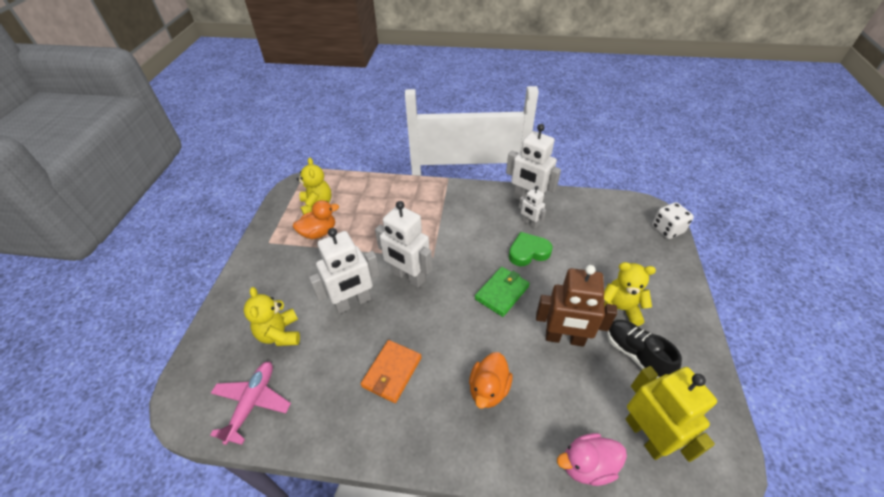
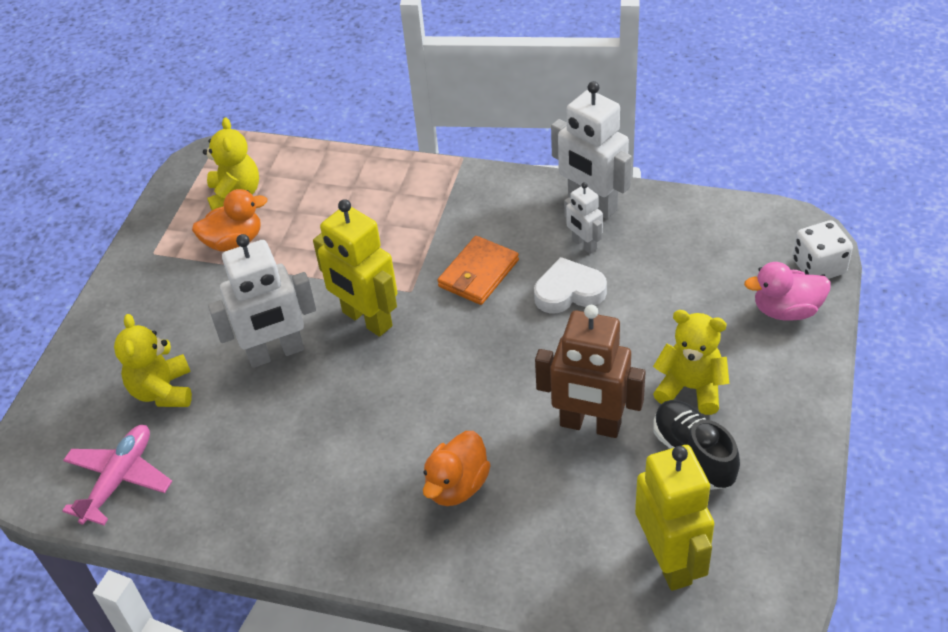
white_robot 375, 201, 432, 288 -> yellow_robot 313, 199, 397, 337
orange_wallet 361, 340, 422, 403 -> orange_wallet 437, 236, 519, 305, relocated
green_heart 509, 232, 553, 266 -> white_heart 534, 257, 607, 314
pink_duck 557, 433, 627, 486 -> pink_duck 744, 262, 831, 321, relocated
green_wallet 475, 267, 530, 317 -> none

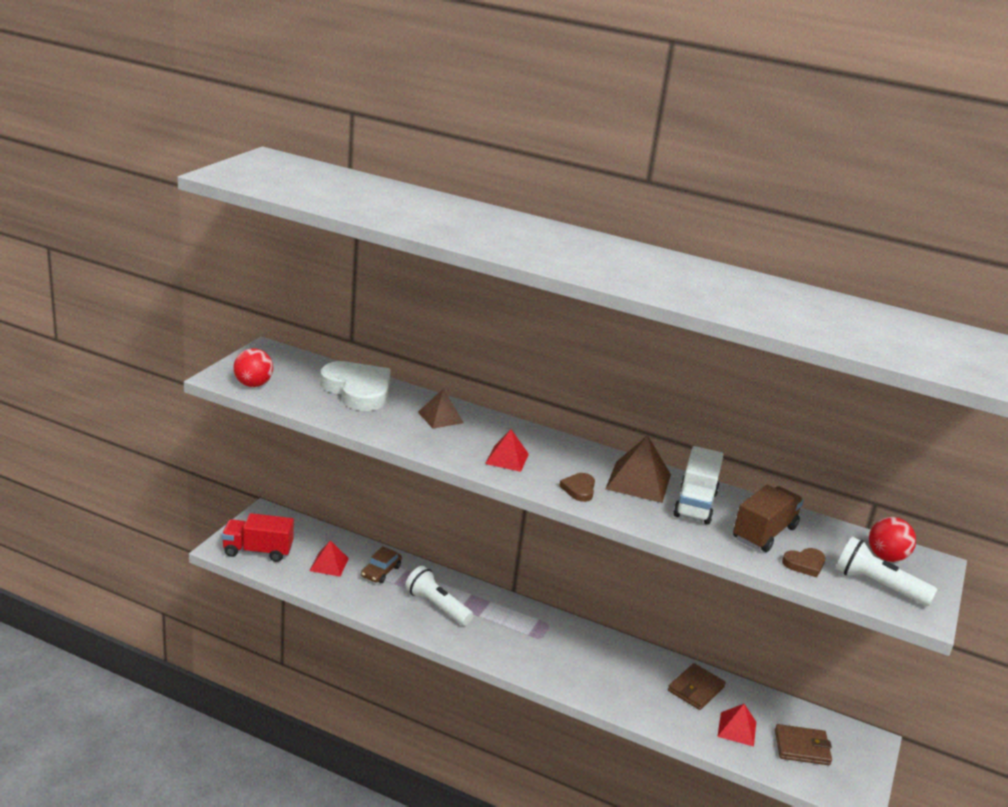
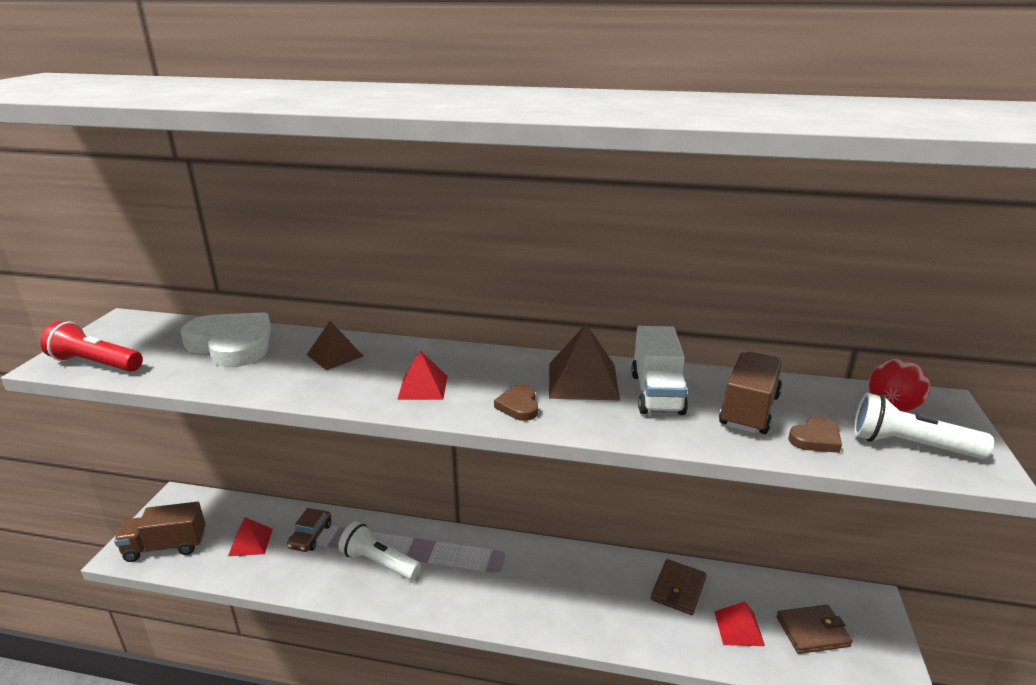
red_ball 233, 348, 273, 387 -> red_flashlight 40, 321, 143, 372
red_truck 222, 513, 294, 562 -> brown_truck 114, 502, 205, 562

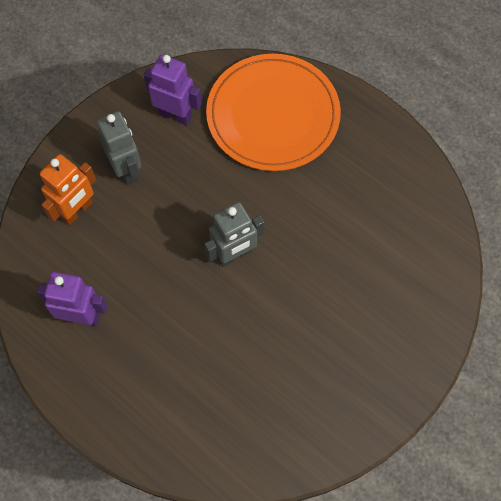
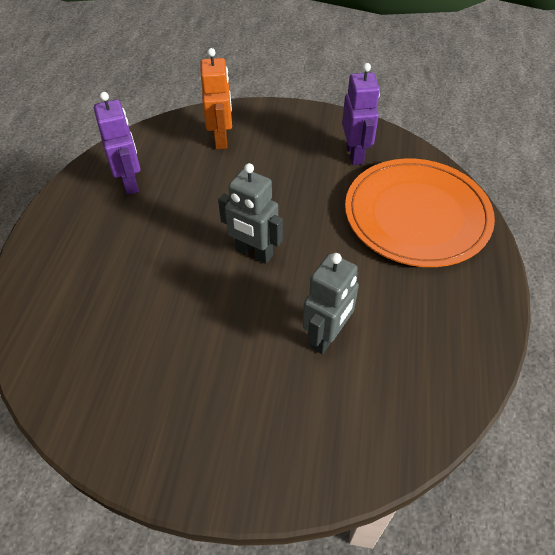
orange_robot 40, 154, 96, 225 -> orange_robot 200, 48, 232, 149, 105 degrees counterclockwise
grey_robot 97, 111, 142, 185 -> grey_robot 303, 253, 359, 354, relocated

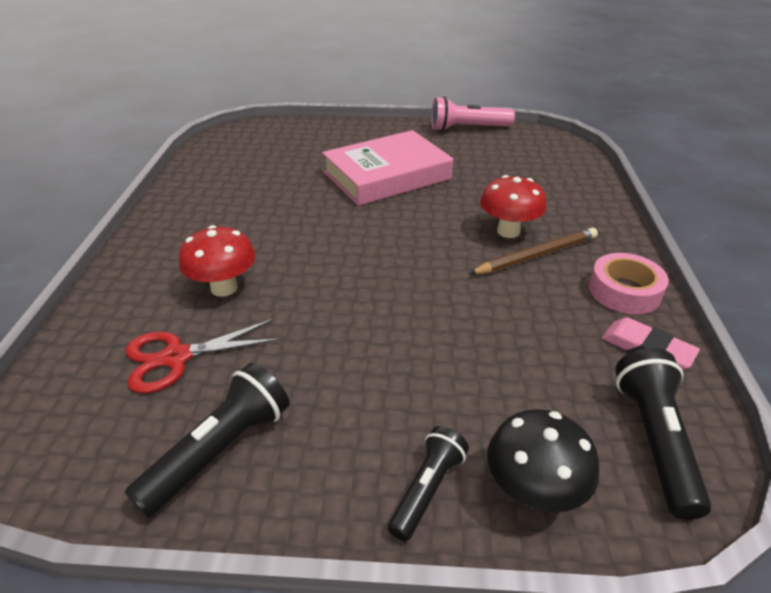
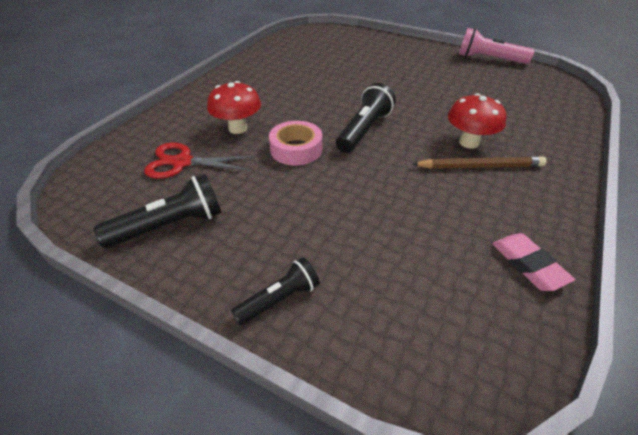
pink_tape 589, 253, 668, 314 -> pink_tape 269, 121, 322, 165, relocated
black_flashlight 615, 348, 712, 520 -> black_flashlight 336, 83, 396, 153, relocated
pink_book 322, 130, 453, 206 -> none
black_mushroom 487, 409, 600, 513 -> none

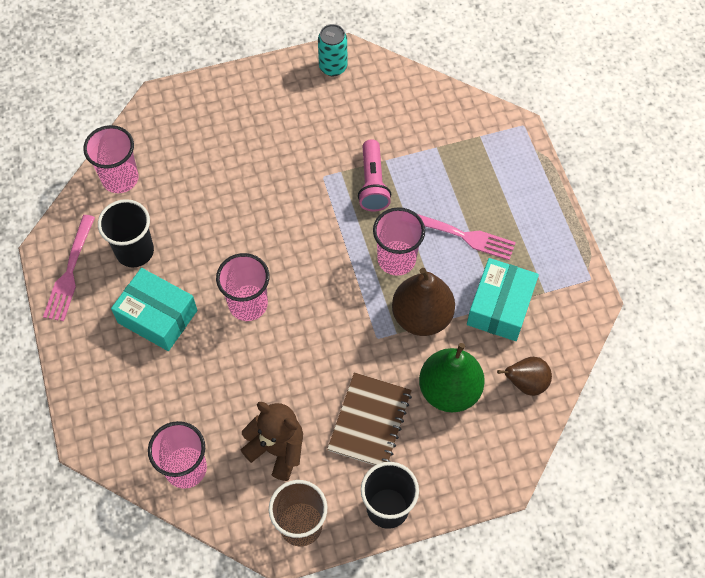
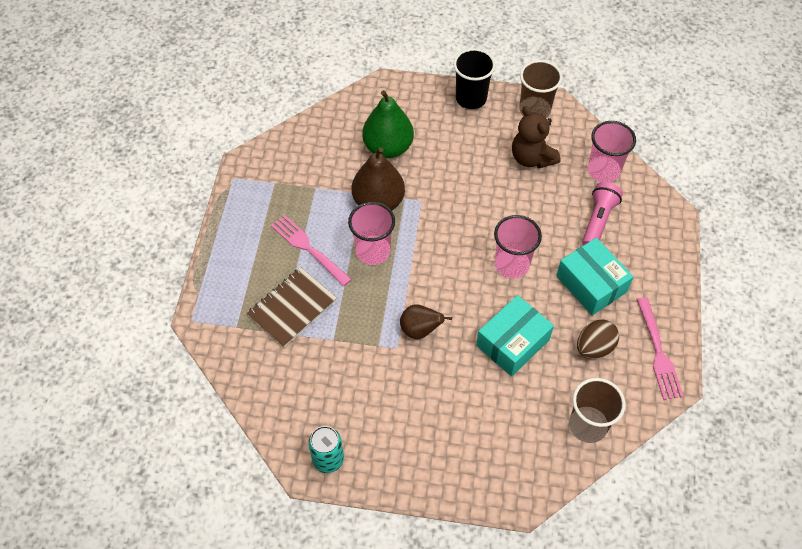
brown_notebook 327, 372, 412, 465 -> brown_notebook 247, 267, 337, 348, relocated
brown_pear 497, 357, 552, 396 -> brown_pear 400, 304, 452, 339, relocated
turquoise_box 467, 258, 539, 341 -> turquoise_box 476, 295, 554, 376, relocated
pink_cup 83, 125, 139, 193 -> brown_cup 569, 378, 626, 443
black_cup 98, 199, 154, 268 -> brown_egg 577, 320, 619, 359
pink_flashlight 358, 139, 391, 211 -> pink_flashlight 582, 182, 623, 245, relocated
pink_fork 43, 215, 95, 321 -> pink_fork 636, 297, 684, 400, 135 degrees clockwise

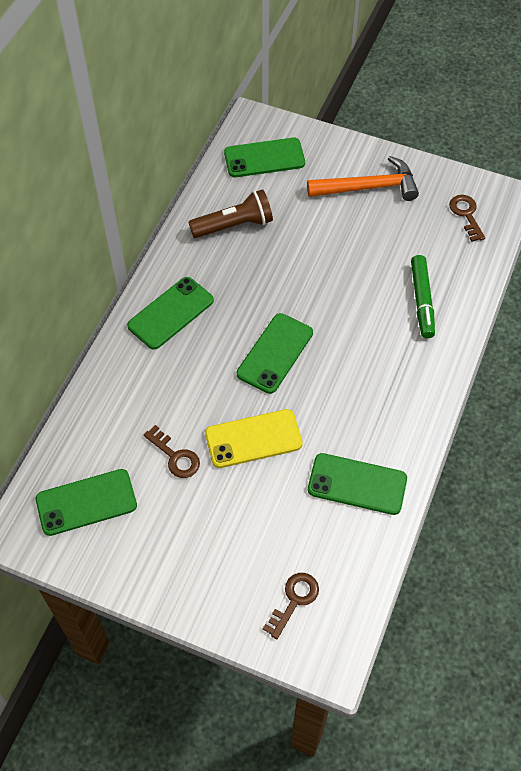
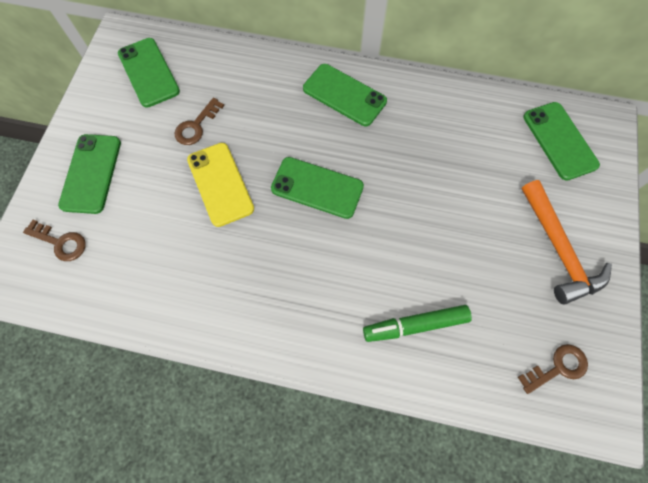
green_phone 308, 453, 407, 515 -> green_phone 58, 134, 121, 214, relocated
brown_flashlight 189, 189, 273, 238 -> none

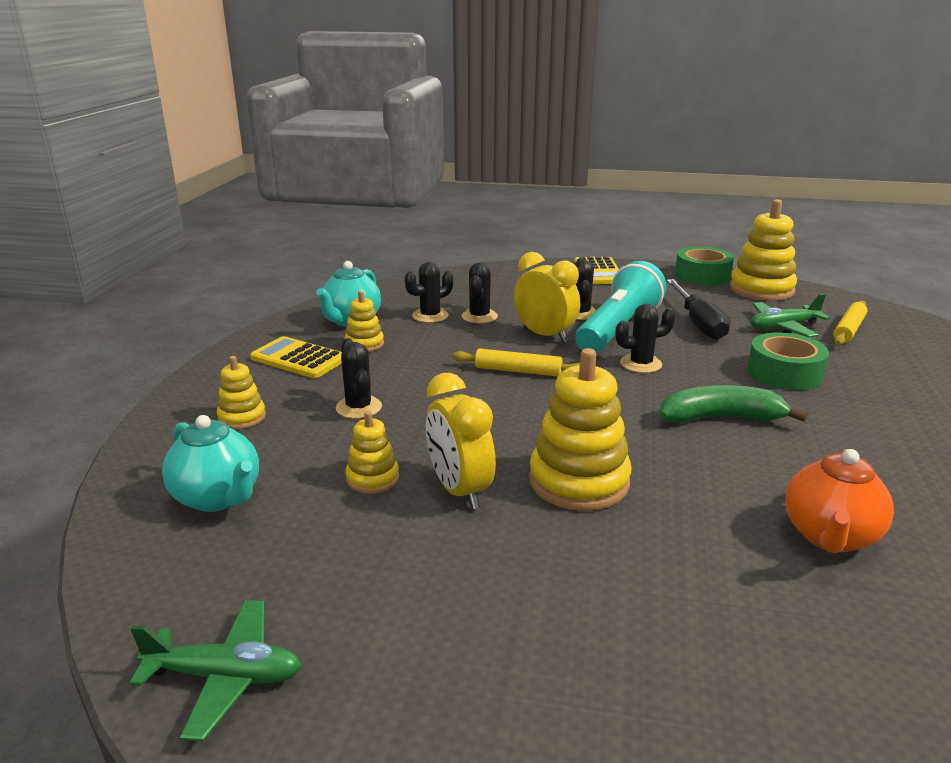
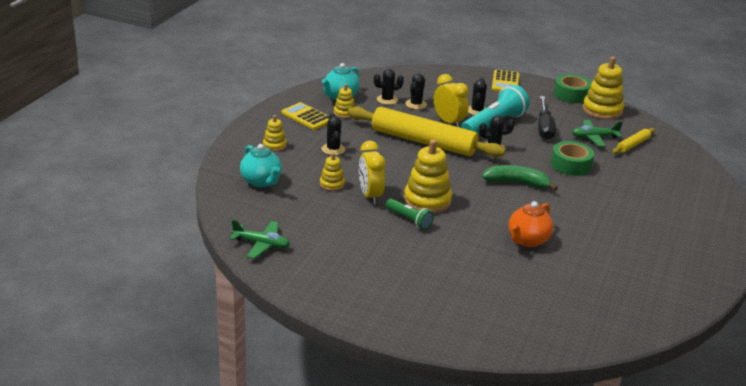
yellow_rolling_pin 453, 349, 580, 377 -> yellow_rolling_pin 348, 106, 506, 157, x2.25
none -> green_flashlight 386, 199, 434, 230

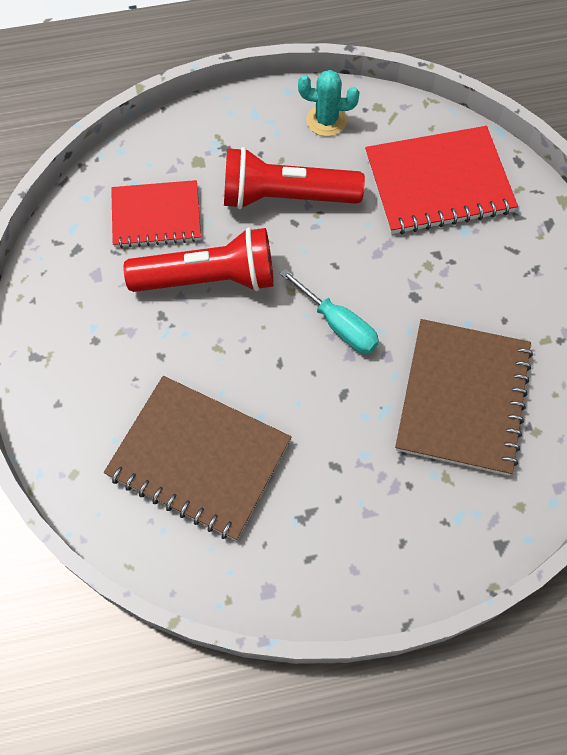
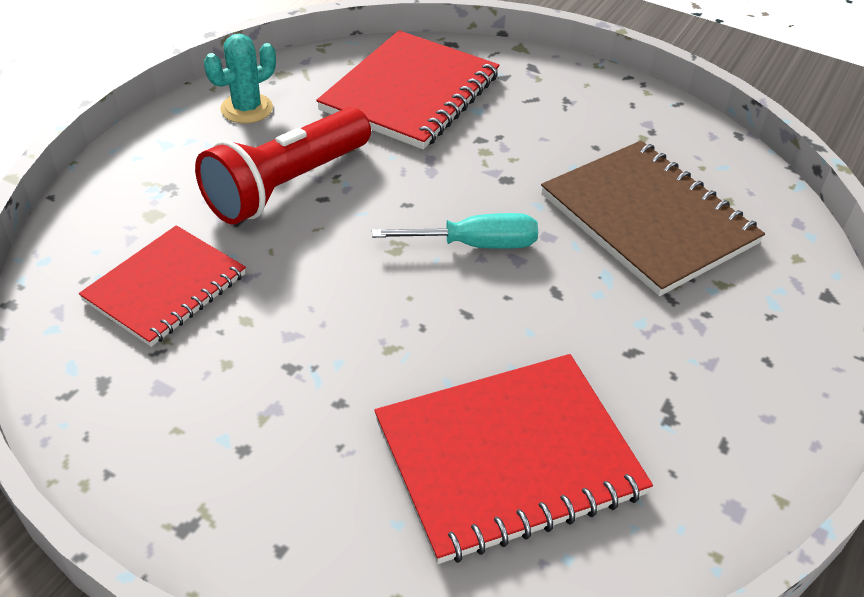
brown_notebook 104, 376, 291, 541 -> red_notebook 374, 354, 653, 564
red_flashlight 123, 228, 274, 292 -> none

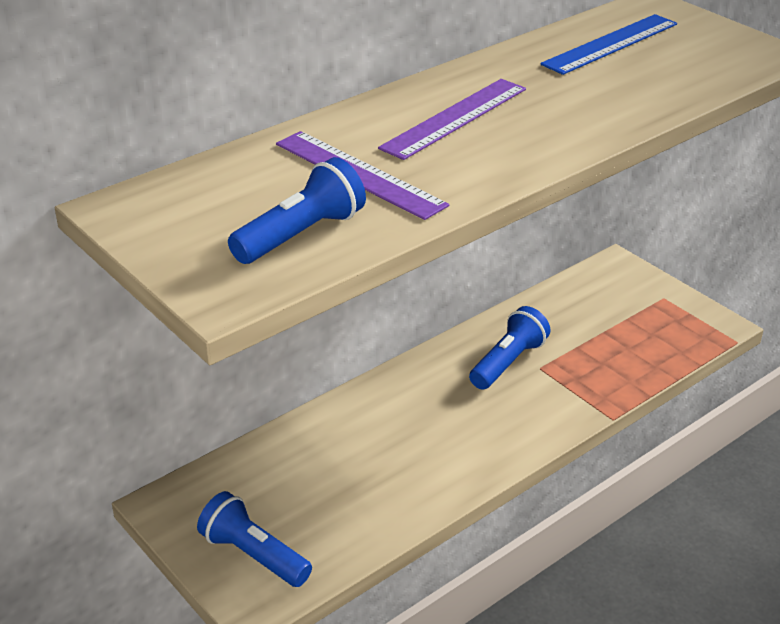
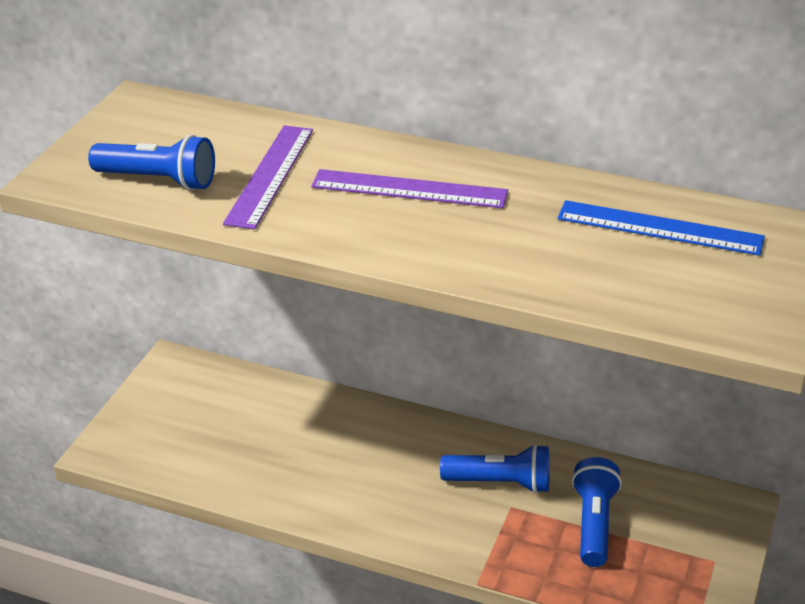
blue_flashlight 197, 491, 312, 587 -> blue_flashlight 572, 457, 622, 567, relocated

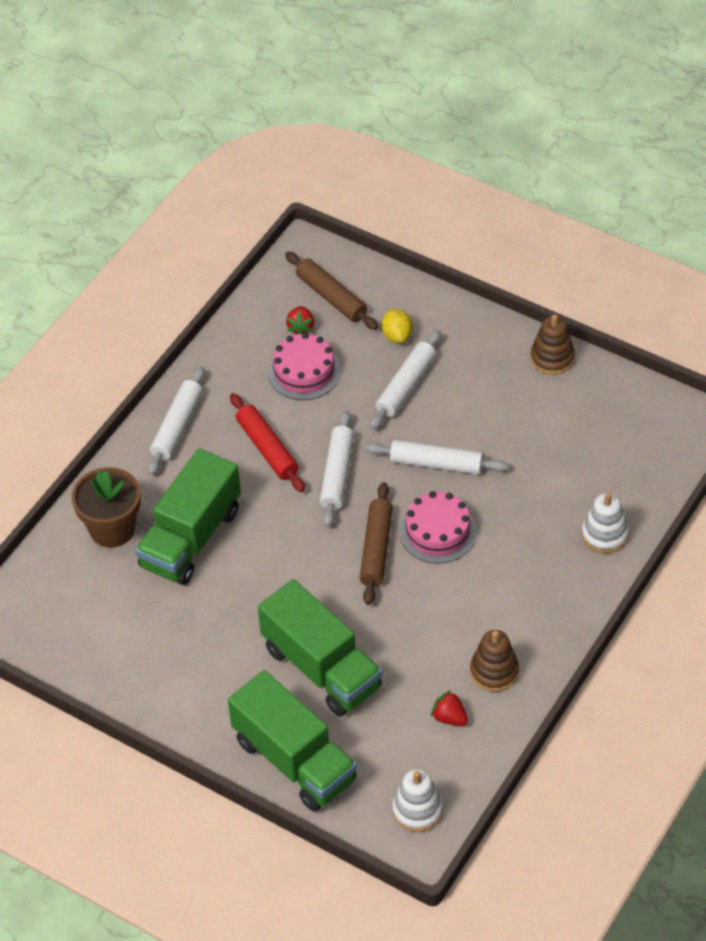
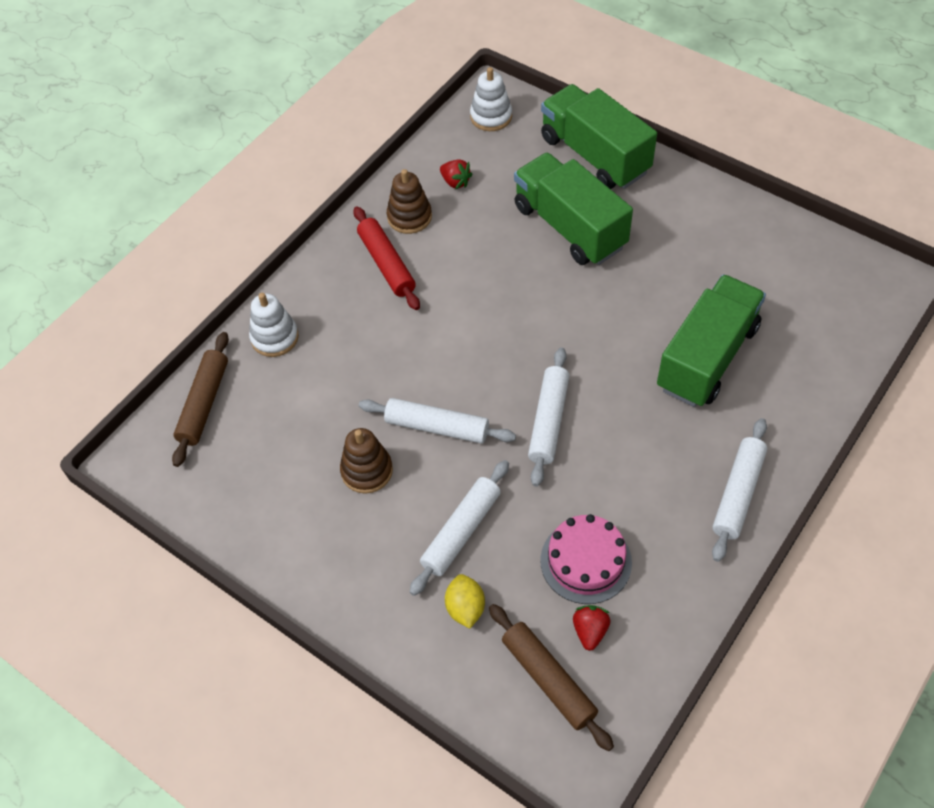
brown_rolling_pin 360, 482, 393, 605 -> brown_rolling_pin 172, 332, 229, 467, relocated
brown_stacking_toy 531, 314, 575, 375 -> brown_stacking_toy 340, 428, 393, 494, relocated
red_rolling_pin 230, 393, 305, 492 -> red_rolling_pin 353, 206, 420, 310, relocated
brown_flower_pot 72, 467, 141, 548 -> none
pink_cake 400, 491, 477, 564 -> none

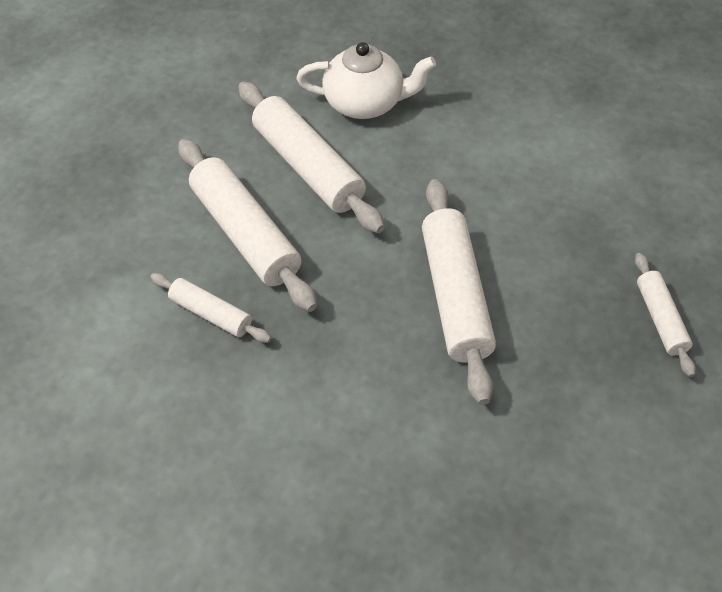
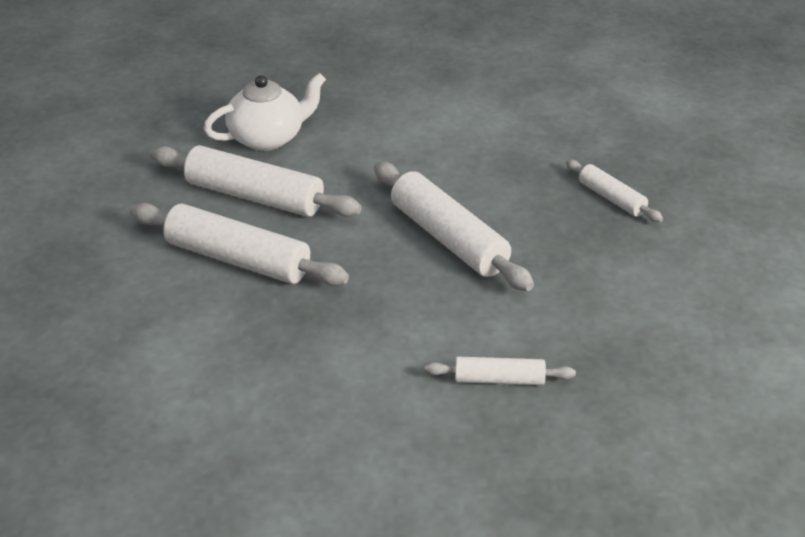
white_rolling_pin 150, 273, 272, 343 -> white_rolling_pin 425, 357, 576, 385, relocated

